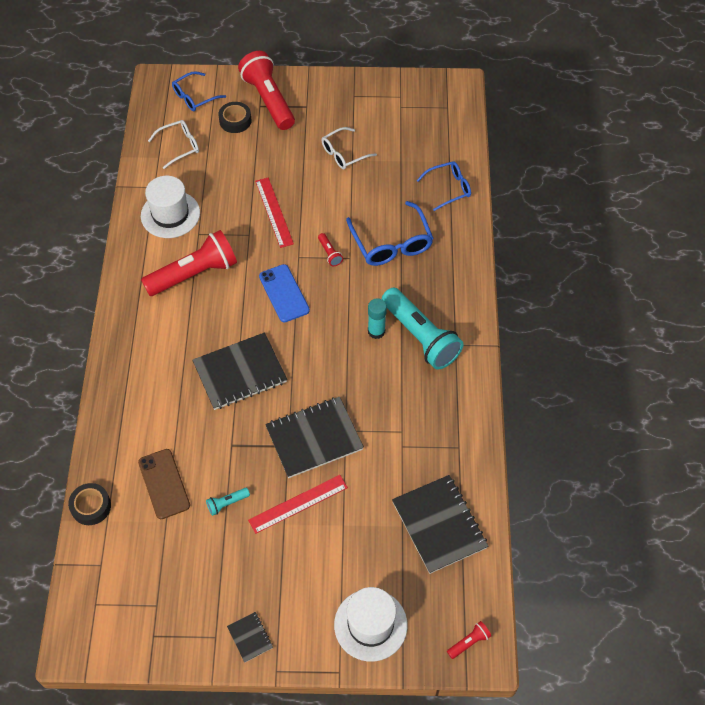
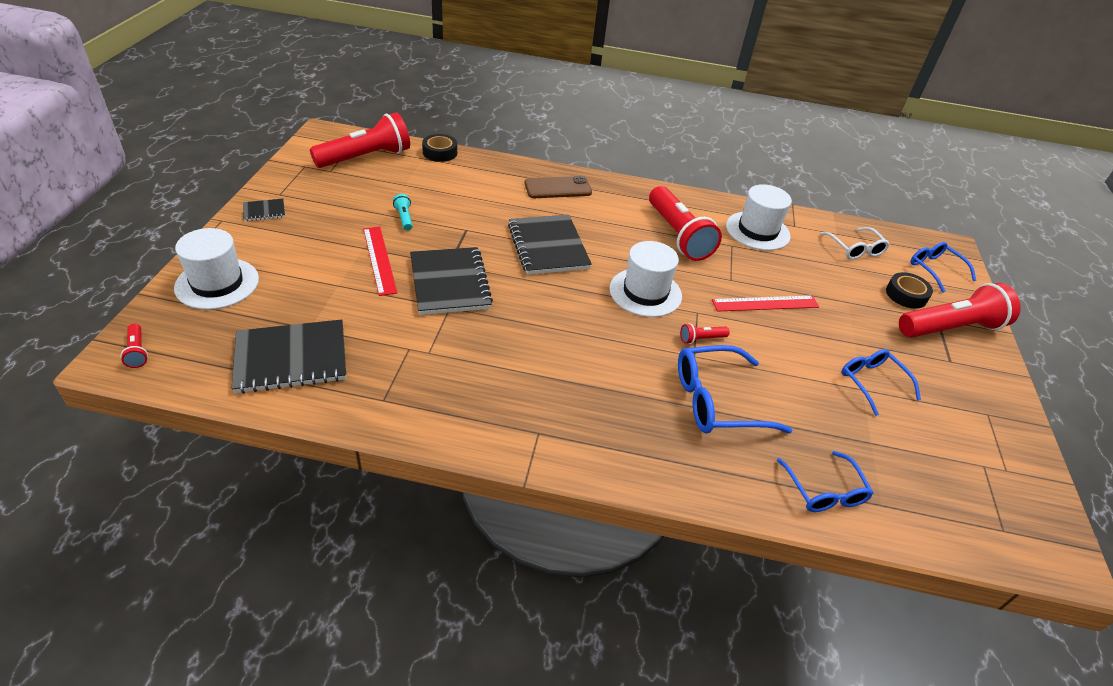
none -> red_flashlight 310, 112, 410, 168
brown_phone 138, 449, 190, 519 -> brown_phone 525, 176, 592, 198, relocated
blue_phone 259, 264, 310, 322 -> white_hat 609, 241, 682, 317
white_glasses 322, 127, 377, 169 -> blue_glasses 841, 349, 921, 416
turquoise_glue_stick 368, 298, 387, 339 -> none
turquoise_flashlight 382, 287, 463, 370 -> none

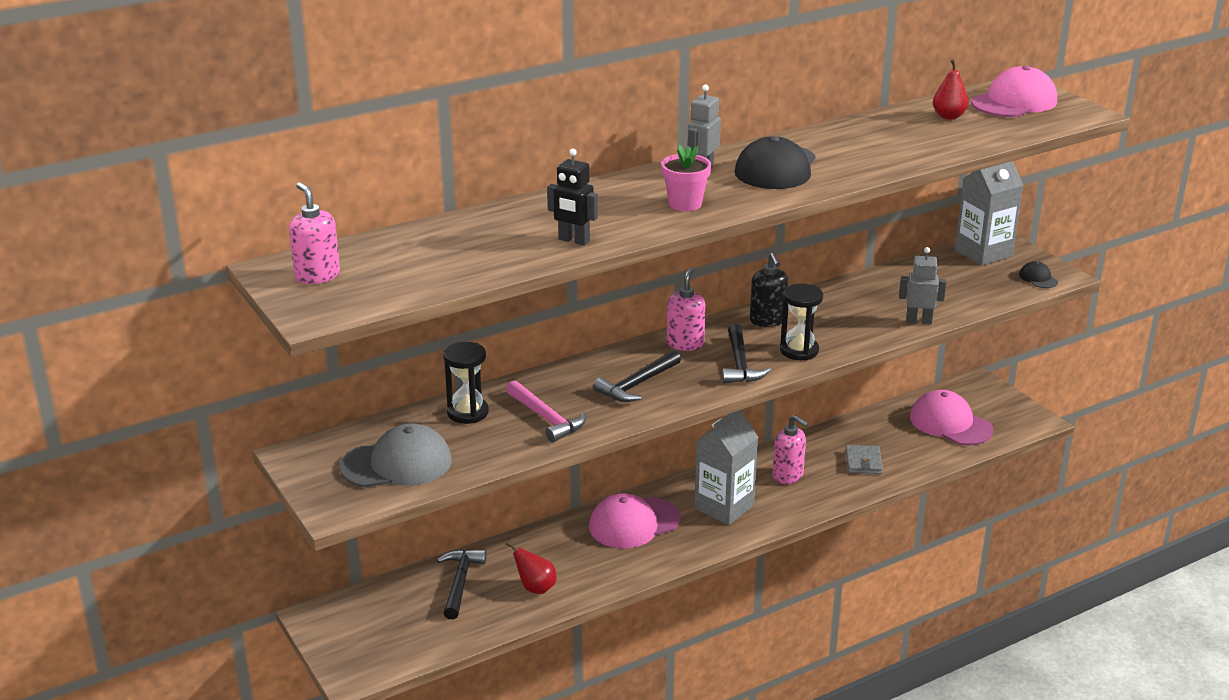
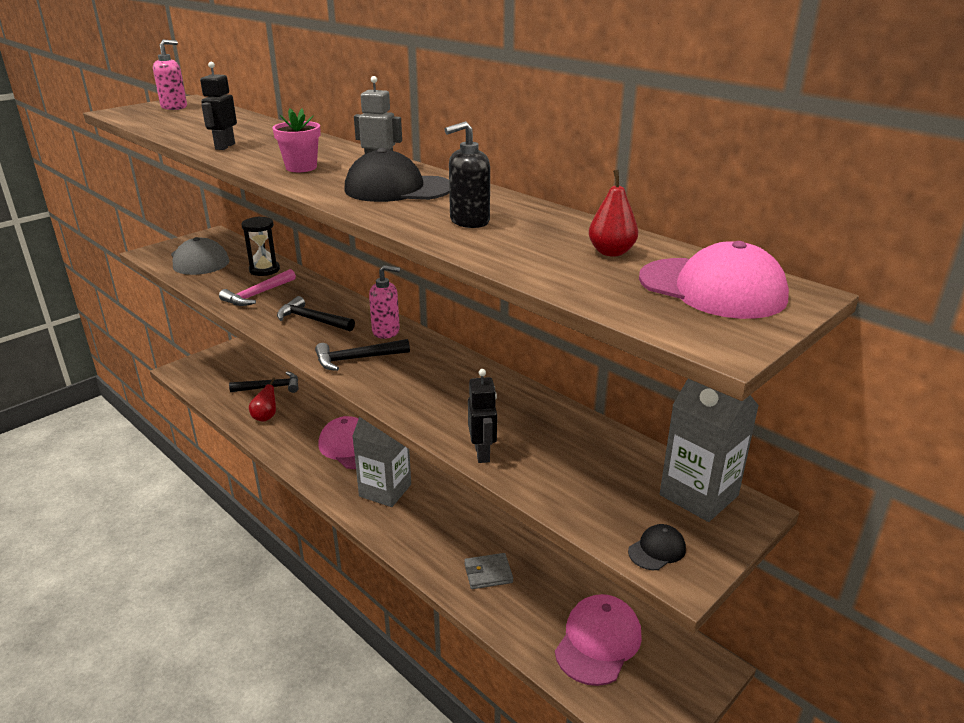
black_soap_dispenser 750, 253, 788, 327 -> black_soap_dispenser 444, 121, 490, 228, relocated
grey_robot 899, 247, 947, 325 -> black_robot 468, 369, 497, 463
pink_soap_dispenser 773, 415, 809, 484 -> none
black_hourglass 780, 284, 823, 360 -> none

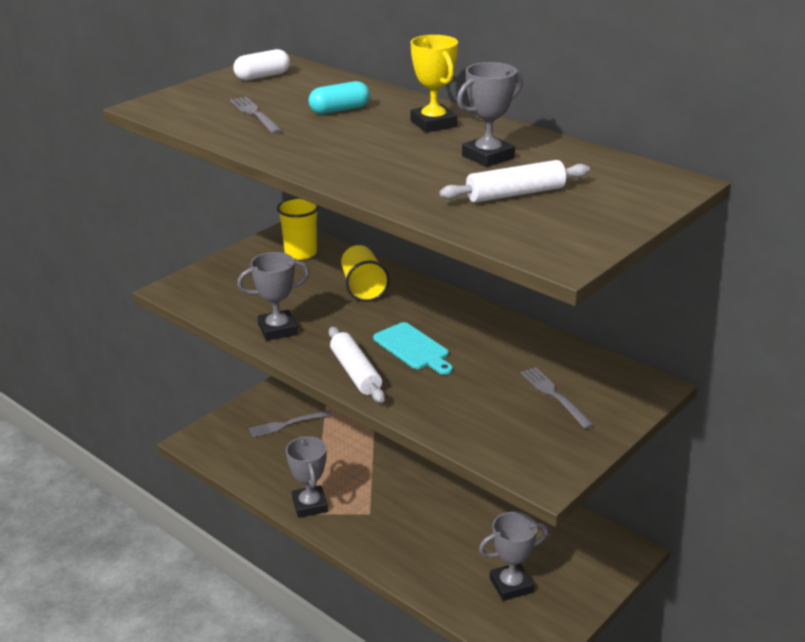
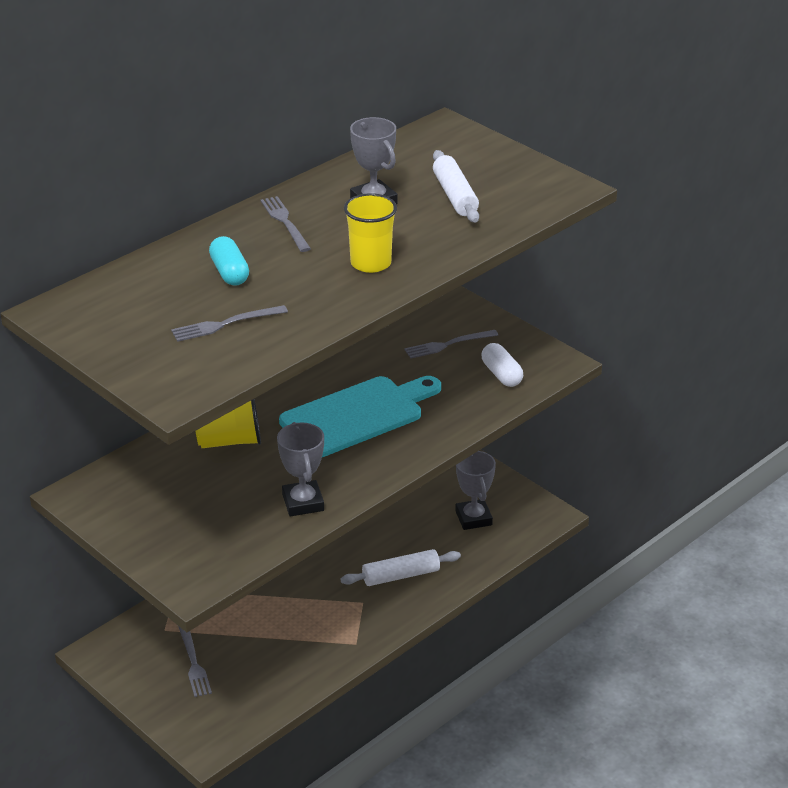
yellow_trophy 411, 35, 458, 132 -> grey_fork 260, 196, 311, 252
turquoise_cutting_board 373, 322, 453, 375 -> turquoise_cutting_board 279, 376, 441, 457, x1.75
white_rolling_pin 329, 327, 385, 403 -> white_rolling_pin 341, 549, 461, 586, relocated
yellow_cup 277, 197, 319, 260 -> yellow_cup 344, 193, 397, 273, relocated
white_capsule 233, 49, 290, 80 -> white_capsule 482, 343, 523, 387, relocated
grey_trophy 286, 436, 328, 518 -> none

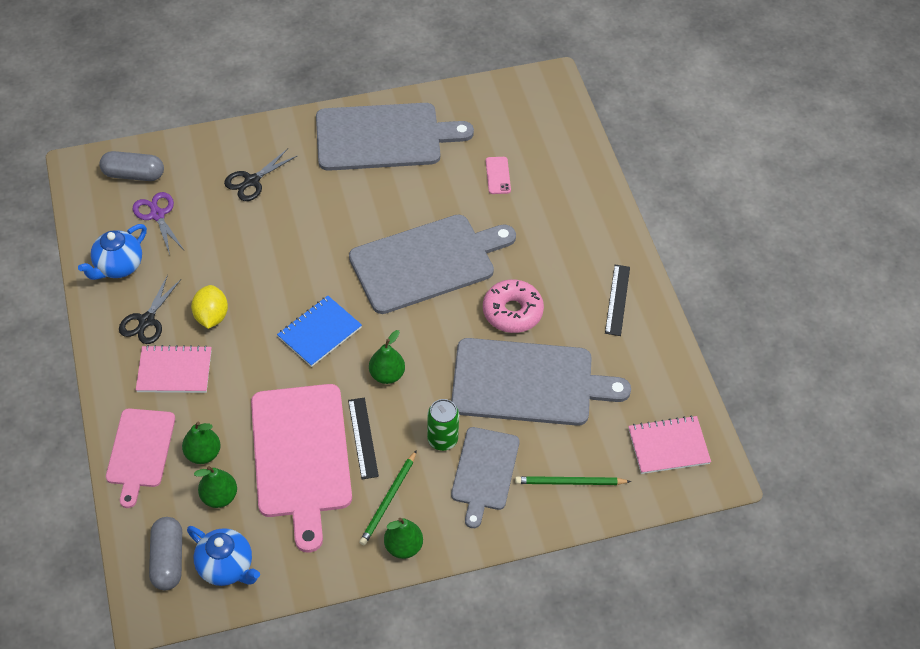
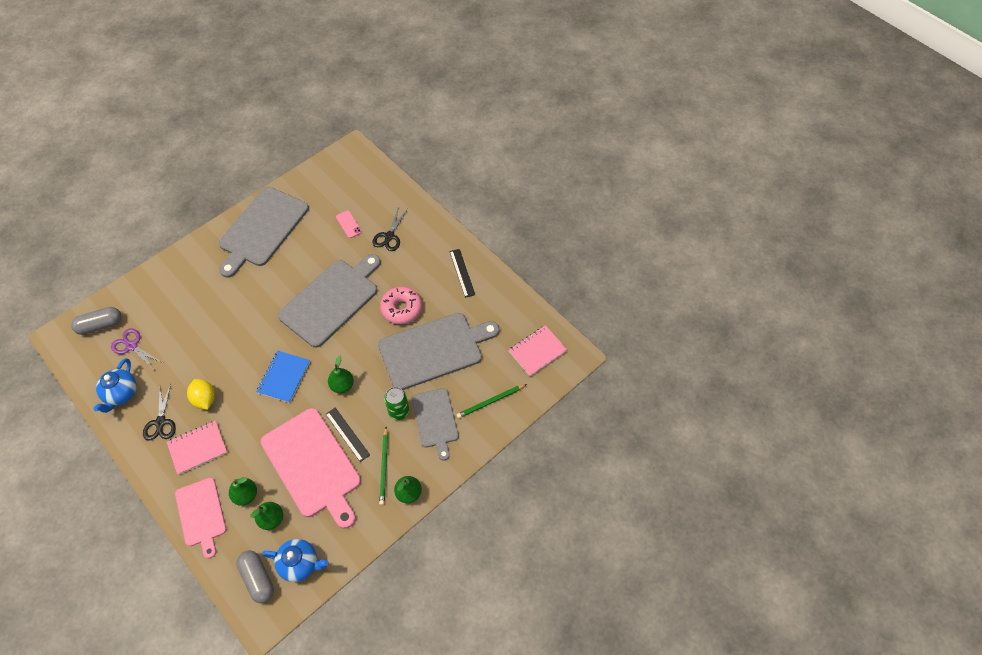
grey_cutting_board 316, 103, 474, 171 -> grey_cutting_board 219, 187, 309, 278, 150 degrees clockwise
black_scissors 224, 149, 298, 201 -> black_scissors 373, 209, 408, 251, relocated

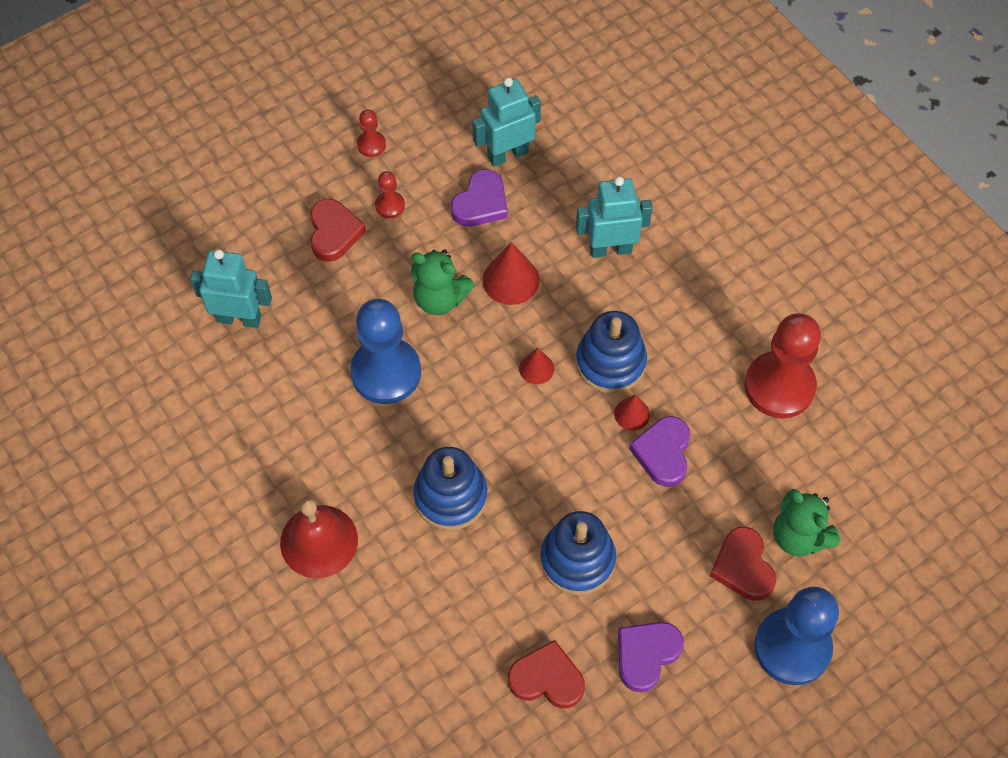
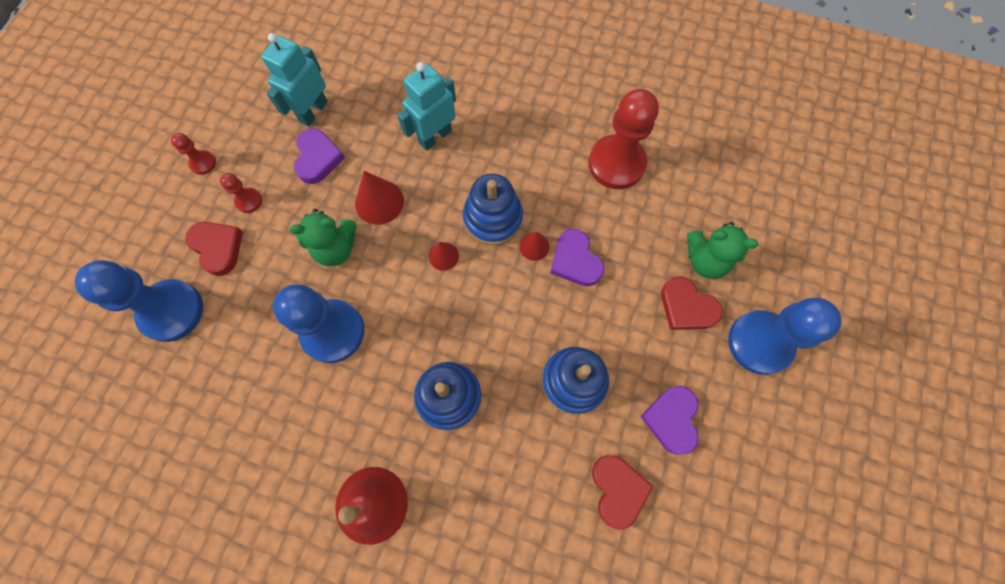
none -> blue_pawn 75, 260, 203, 342
red_heart 508, 640, 585, 708 -> red_heart 592, 455, 653, 530, 105 degrees clockwise
turquoise_robot 190, 249, 272, 328 -> none

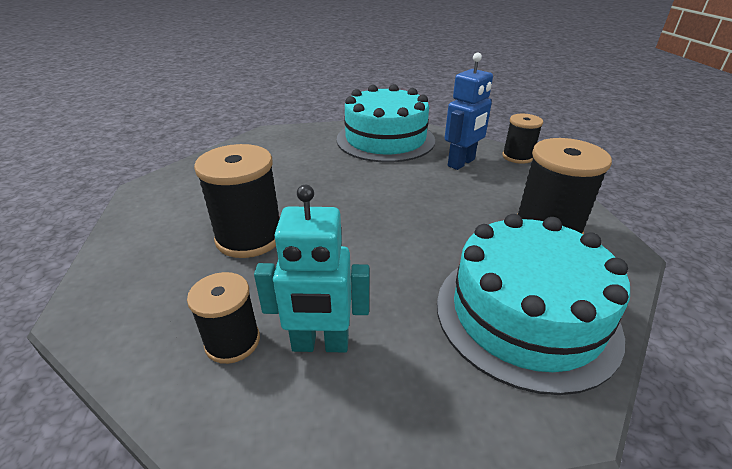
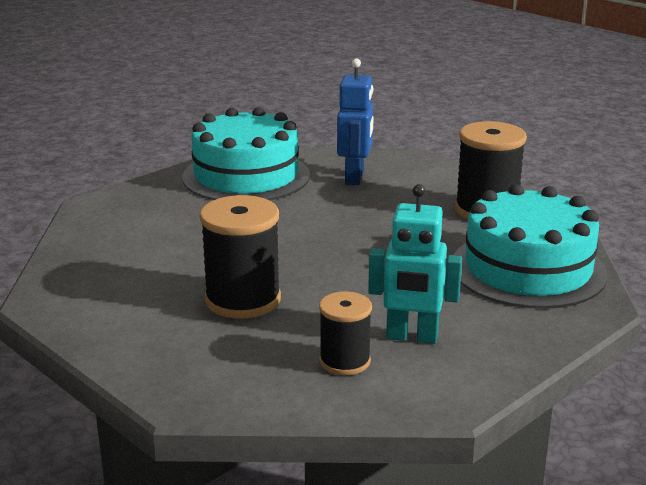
turquoise_robot 254, 185, 369, 352 -> turquoise_robot 368, 184, 462, 344, 45 degrees clockwise
black_spool 502, 114, 543, 164 -> none

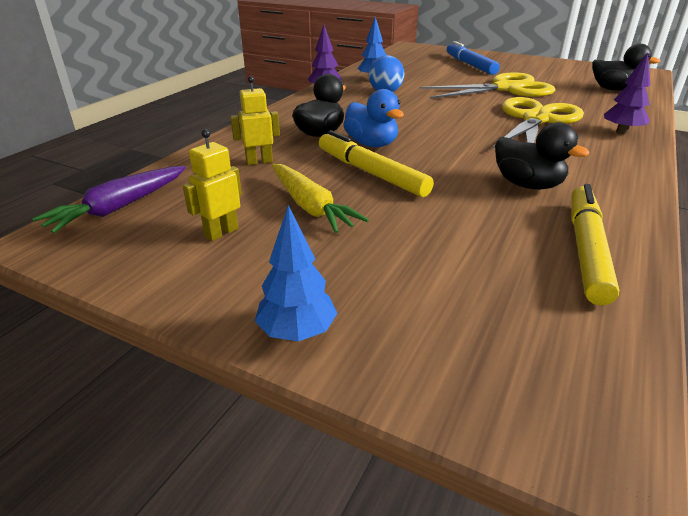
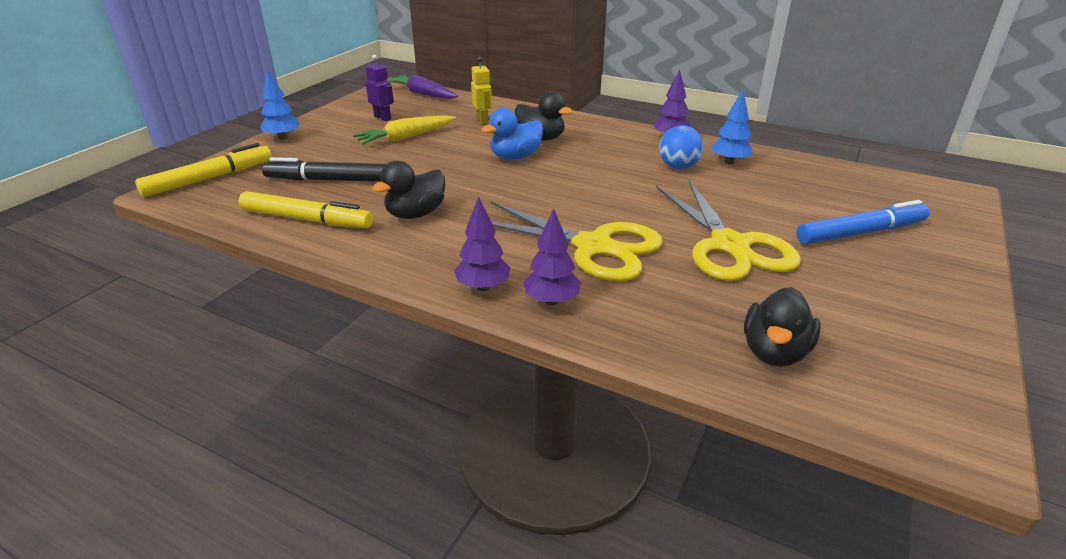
yellow_marker 319, 130, 434, 197 -> yellow_marker 135, 143, 272, 197, relocated
none -> black_marker 262, 157, 386, 182
yellow_robot 183, 129, 242, 241 -> purple_robot 365, 54, 394, 121
none -> purple_tree 454, 196, 510, 291

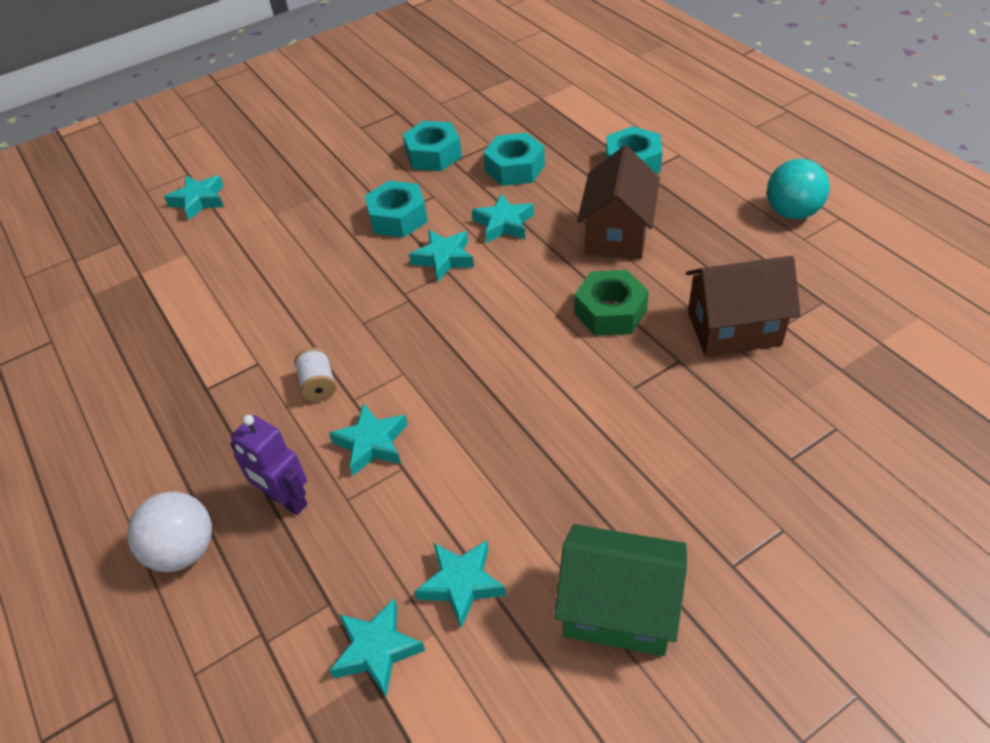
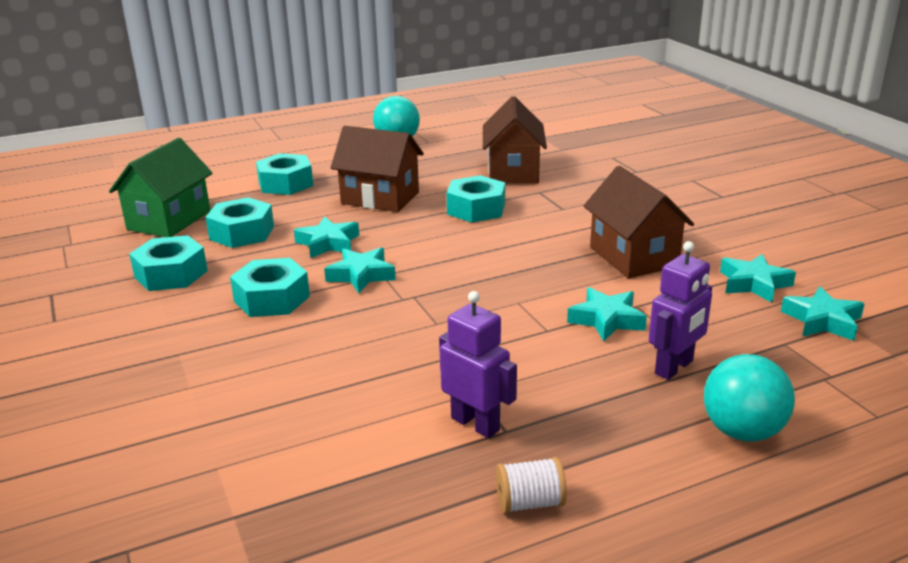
green_house 554, 524, 687, 656 -> green_house 109, 138, 213, 237, relocated
none -> purple_robot 439, 291, 517, 438
green_nut 574, 270, 649, 336 -> turquoise_nut 446, 175, 505, 223
white_spool 294, 347, 336, 402 -> white_spool 496, 457, 567, 514, relocated
none -> brown_house 584, 166, 694, 278
white_ball 127, 492, 212, 572 -> turquoise_ball 704, 354, 795, 441
turquoise_star 164, 176, 224, 220 -> none

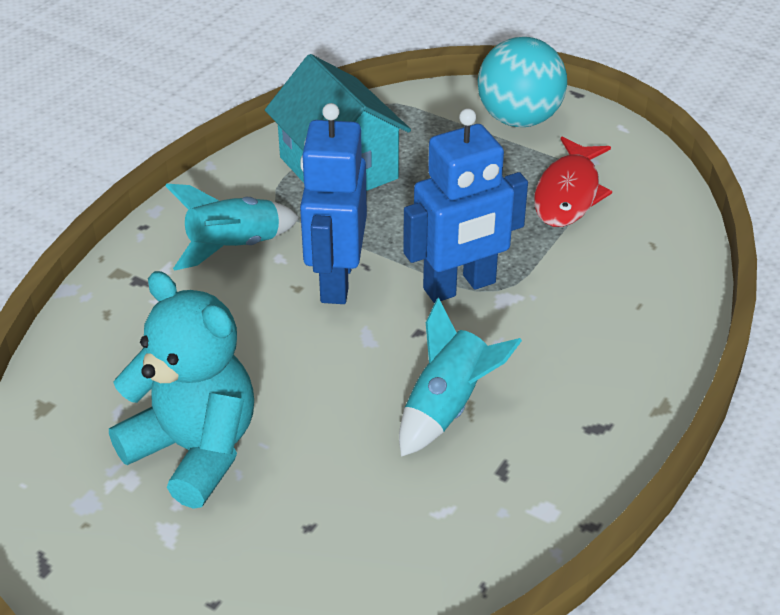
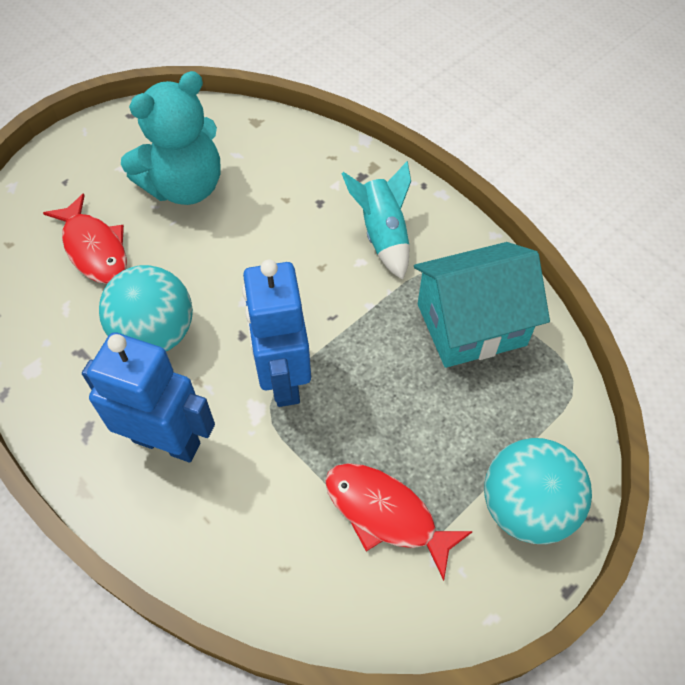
none -> red_fish 43, 194, 127, 284
blue_robot 300, 103, 367, 304 -> blue_robot 82, 332, 215, 462, relocated
turquoise_rocket 399, 298, 522, 457 -> turquoise_ball 99, 265, 193, 351

